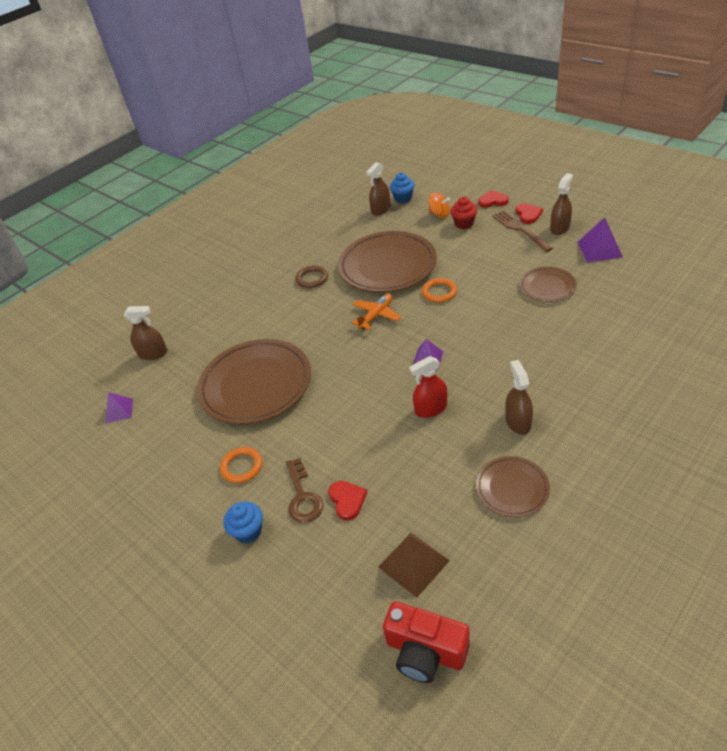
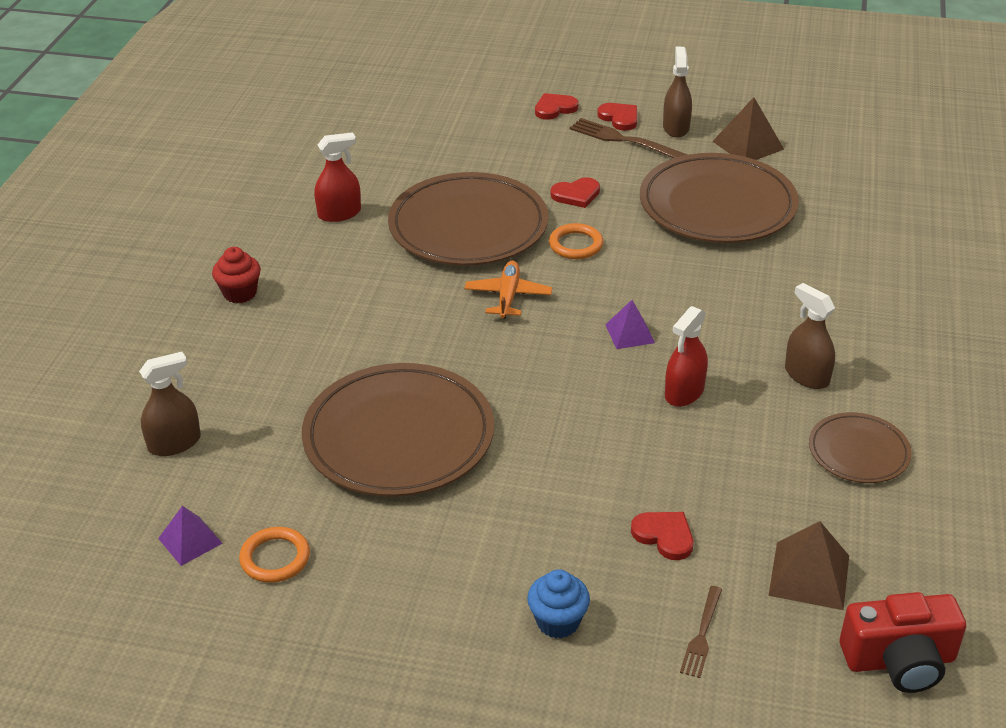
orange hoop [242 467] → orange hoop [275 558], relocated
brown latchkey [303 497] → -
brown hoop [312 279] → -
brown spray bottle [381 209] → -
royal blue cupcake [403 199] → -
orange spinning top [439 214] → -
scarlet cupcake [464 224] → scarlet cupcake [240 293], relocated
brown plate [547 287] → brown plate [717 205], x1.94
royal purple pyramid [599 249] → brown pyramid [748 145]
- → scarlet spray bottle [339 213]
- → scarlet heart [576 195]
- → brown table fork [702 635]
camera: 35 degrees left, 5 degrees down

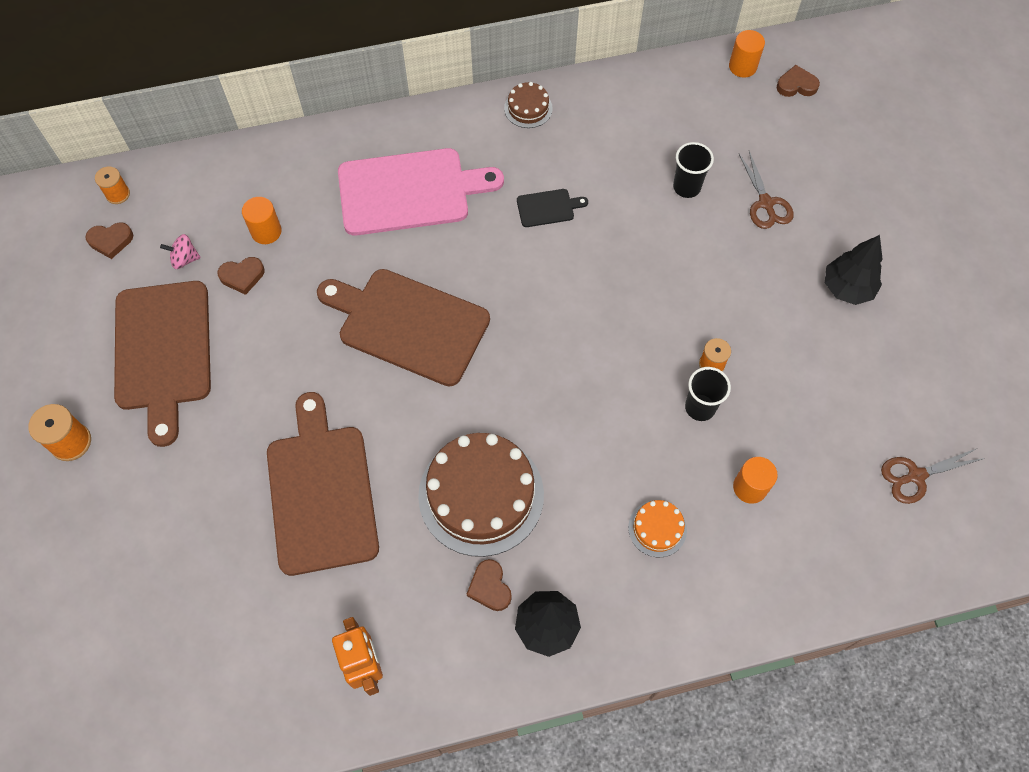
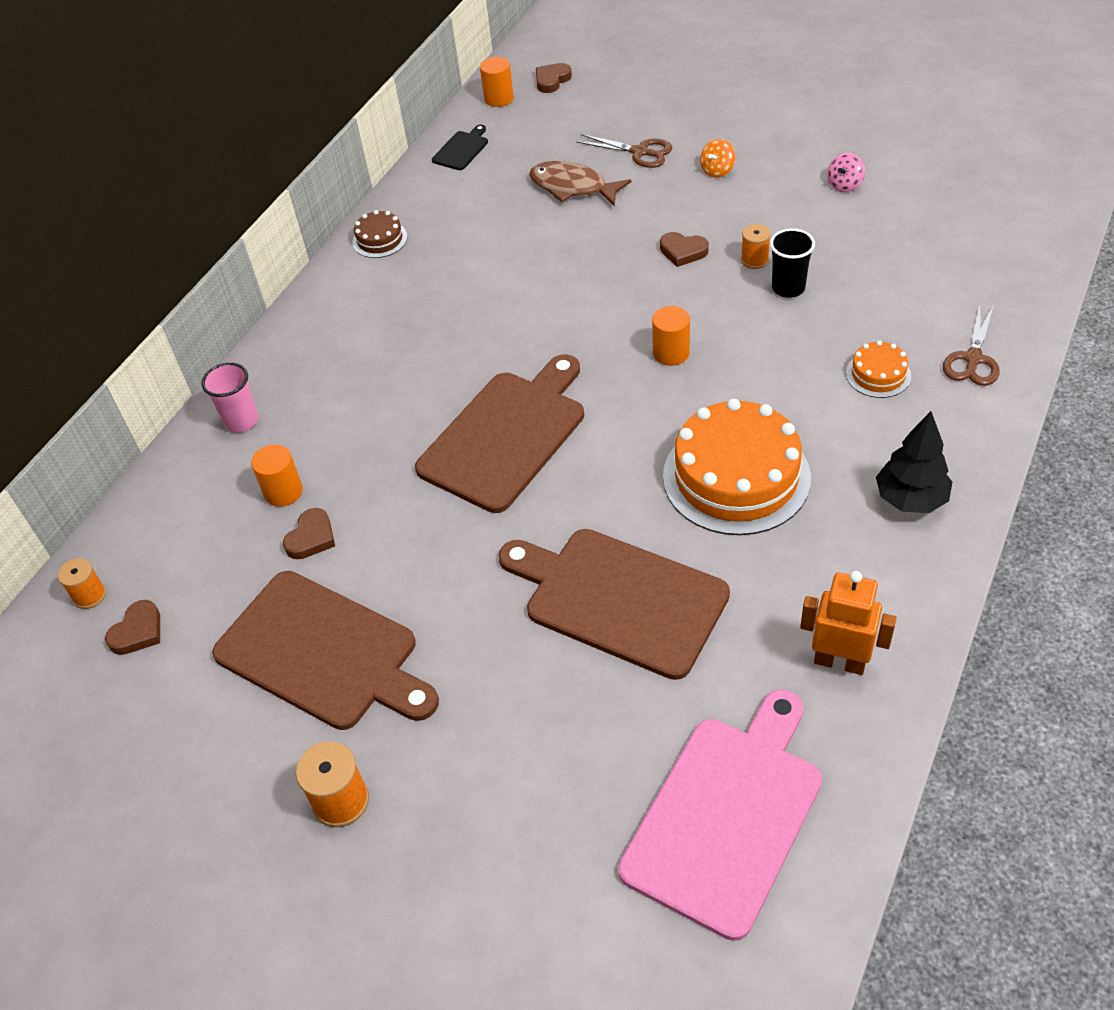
rose-pink spinning top [185 259] → rose-pink spinning top [844 185], relocated
brown bread board [408 324] → brown bread board [506 436], 150 degrees clockwise
rose-pink bread board [410 192] → rose-pink bread board [727 816], relocated
brown cake [481 495] → orange cake [736 477]
brown heart [490 587] → brown heart [683 251], relocated
ebony bread board [548 208] → ebony bread board [462 149], relocated
ebony beaker [686 187] → brown fish figure [573 187]
orange cylinder [750 487] → orange cylinder [671 353], relocated
ebony fir tree [847 288] → -
brown shears [915 476] → brown shears [973 359], relocated
- → rose-pink beaker [241 421]
- → orange spinning top [717 170]
camera: 45 degrees left, 15 degrees down

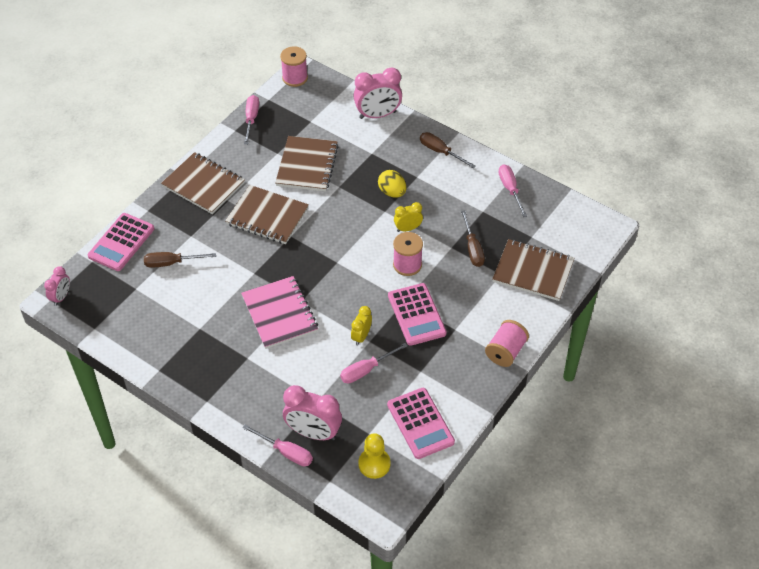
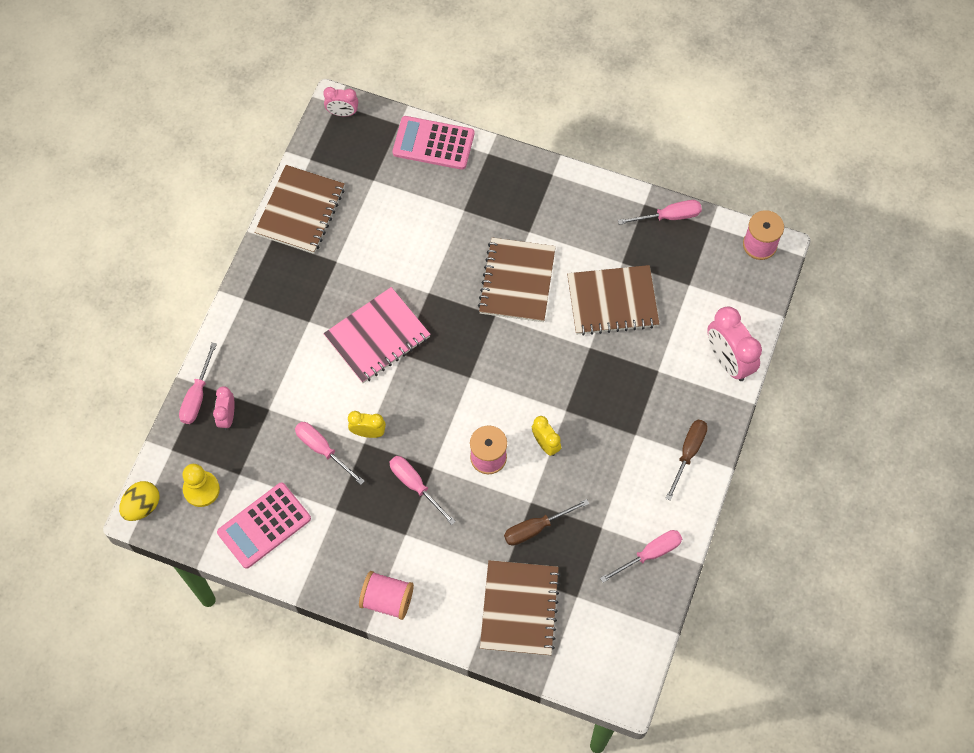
brown screwdriver [171 263] → -
brown notepad [203 185] → brown notepad [301 211], relocated
rose-pink clock [313 433] → rose-pink clock [227 417], x0.56
golden toy egg [392 192] → golden toy egg [142 506], relocated
rose-pink calculator [416 315] → rose-pink screwdriver [415 485]
camera: 75 degrees right, 15 degrees up

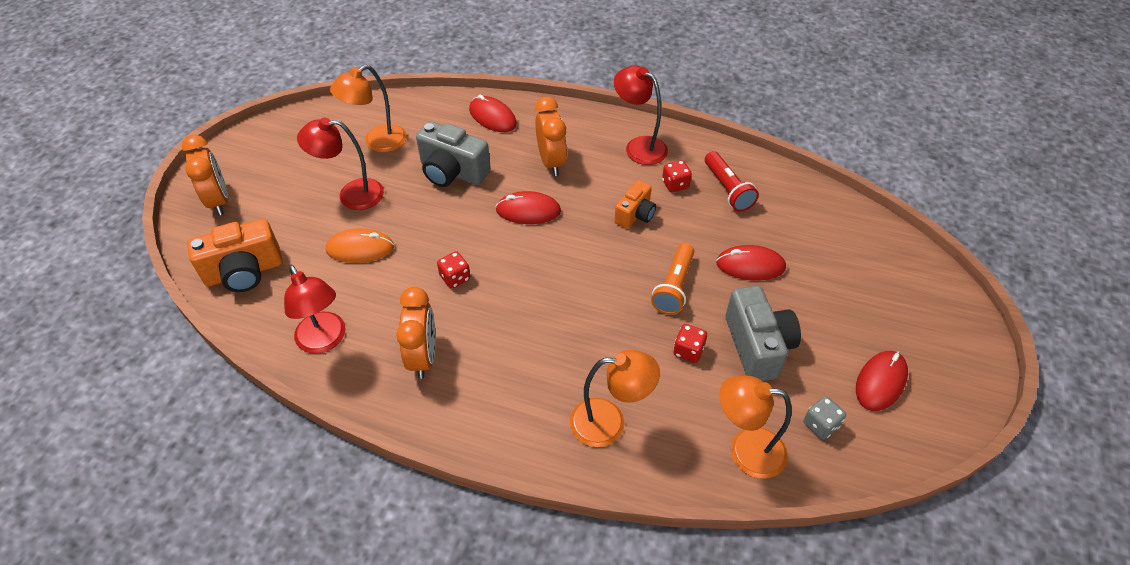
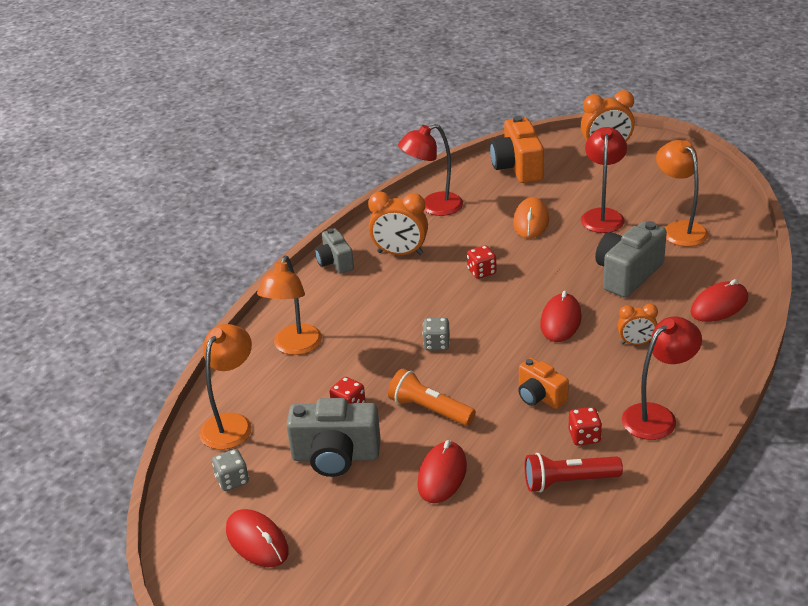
orange clock [551 162] → orange clock [636 343], x0.60
- → ash-grey compact camera [335 262]
- → ash-grey die [436 344]
camera: 105 degrees right, 15 degrees down

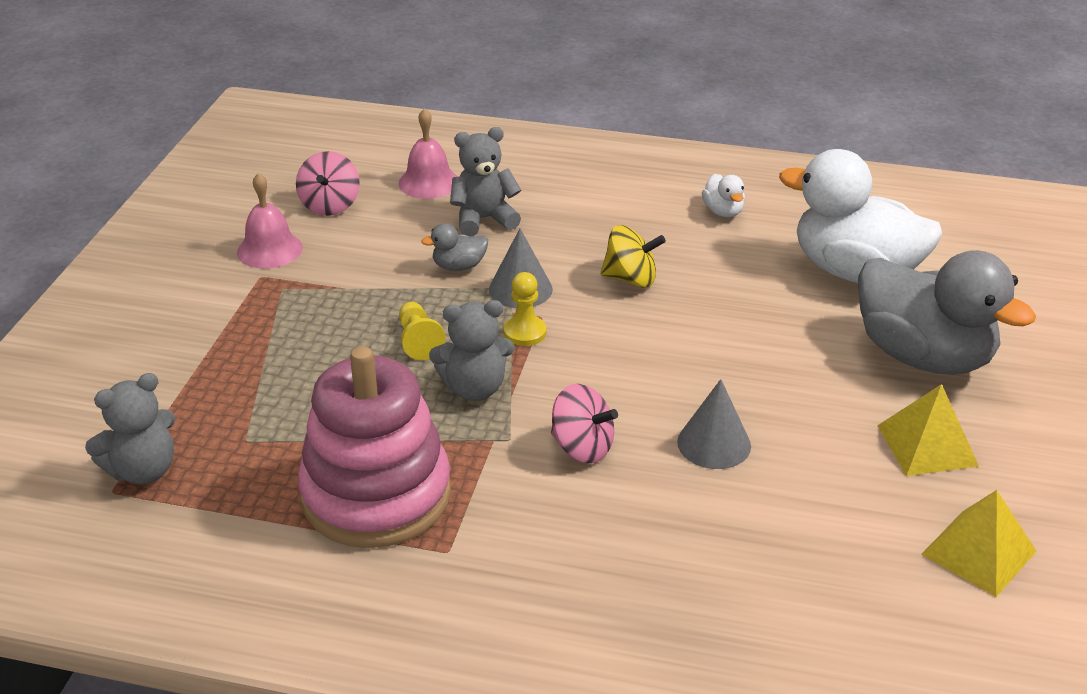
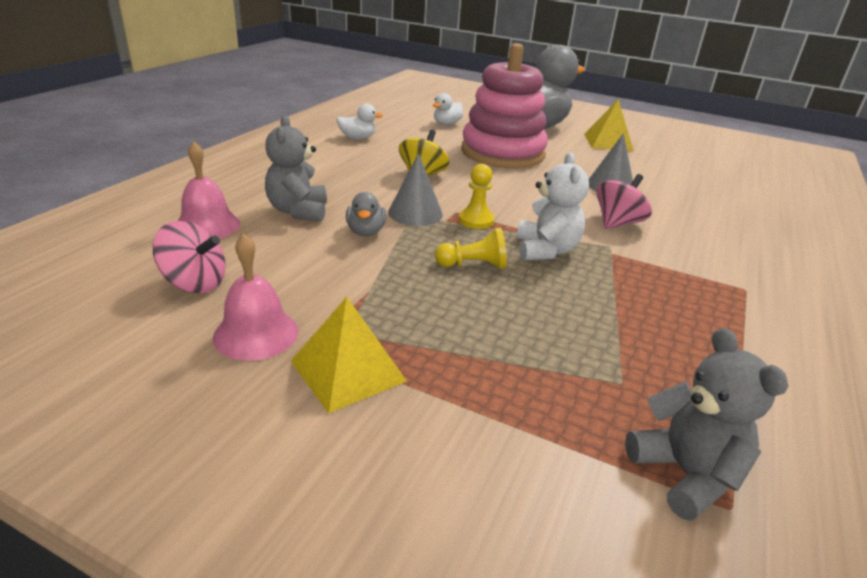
rose-pink ring stacker [376 495] → rose-pink ring stacker [502 153], relocated
ash-grey stuffed bear [474 388] → pure white stuffed bear [546 250]
pure white rubber duck [855 272] → pure white rubber duck [447 124], x0.41
golden pyramid [978 552] → golden pyramid [348 371], relocated
camera: 80 degrees left, 5 degrees down

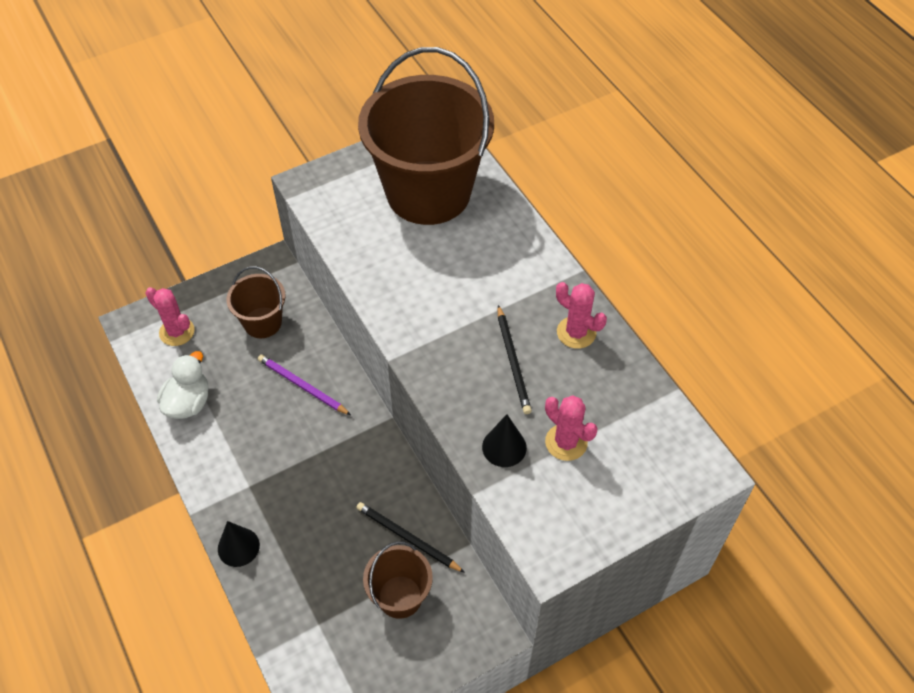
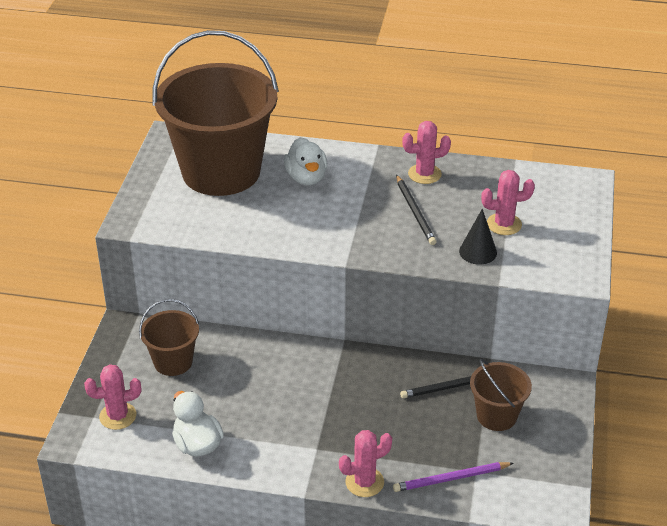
ebony solid cone [238 547] → rose-pink saguaro cactus [364 482]
royal purple lead pencil [302 386] → royal purple lead pencil [451 479], relocated
ebony lead pencil [513 362] → ebony lead pencil [415 212], 45 degrees clockwise
- → pure white rubber duck [306 178]
camera: 50 degrees left, 15 degrees down

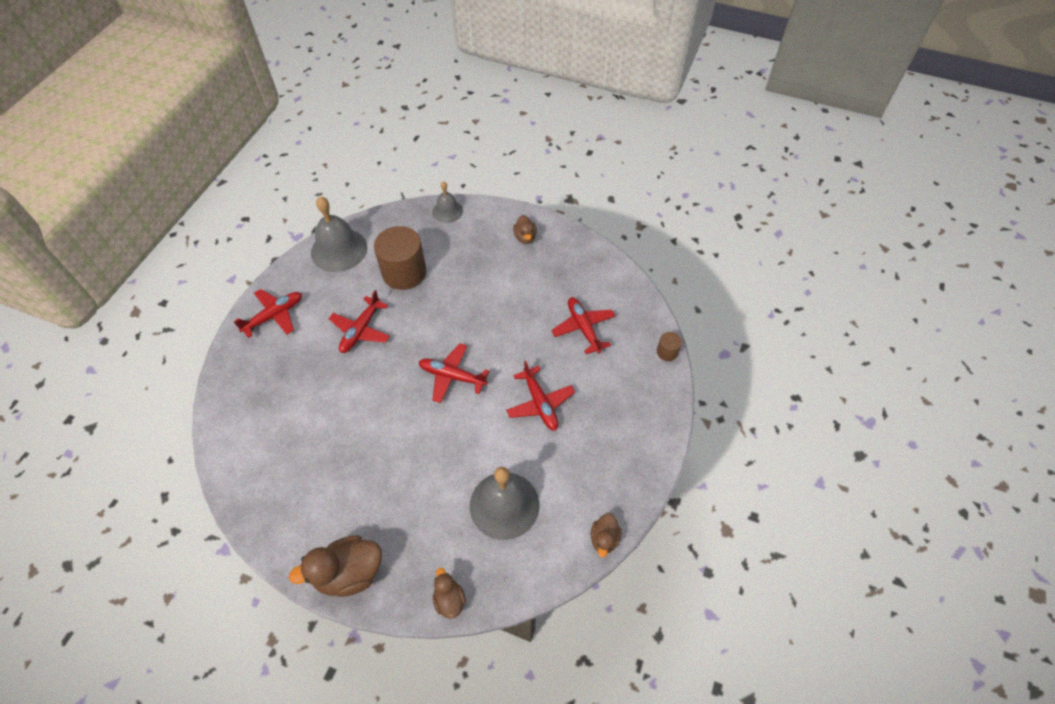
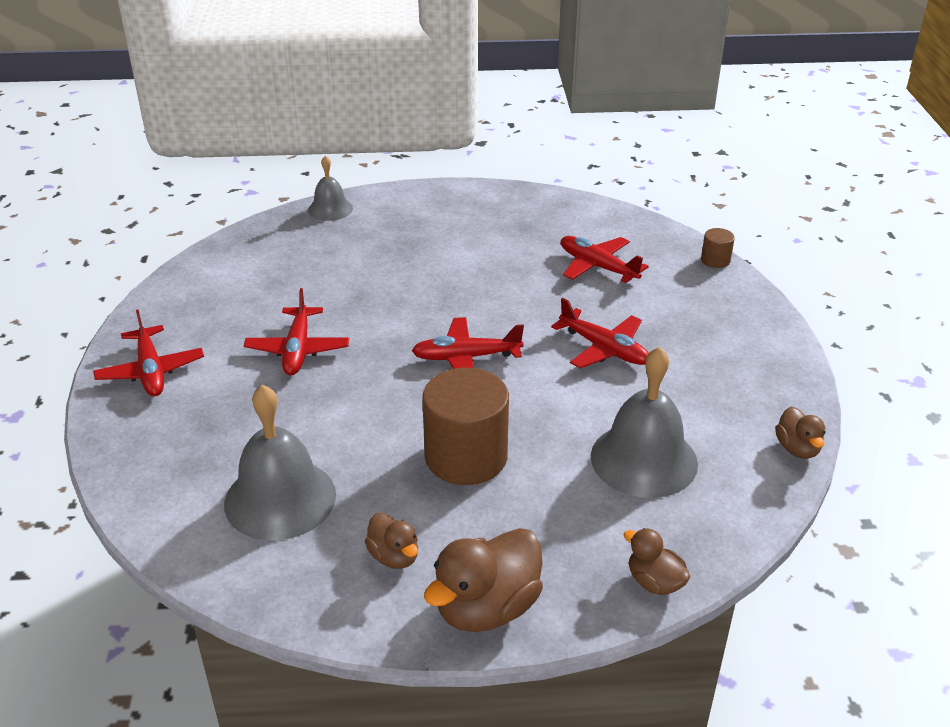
scarlet aeroplane [274 315] → scarlet aeroplane [151 371], 135 degrees clockwise
ash-grey bell [339 249] → ash-grey bell [280 498], relocated
brown cylinder [404 272] → brown cylinder [466 457], relocated
brown rubber duck [525 237] → brown rubber duck [394 556], relocated
camera: 25 degrees left, 20 degrees down

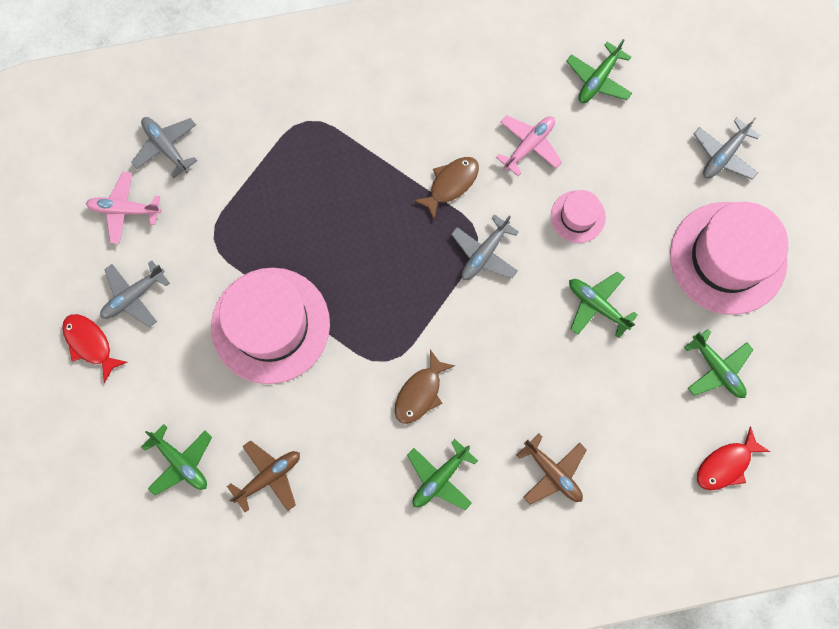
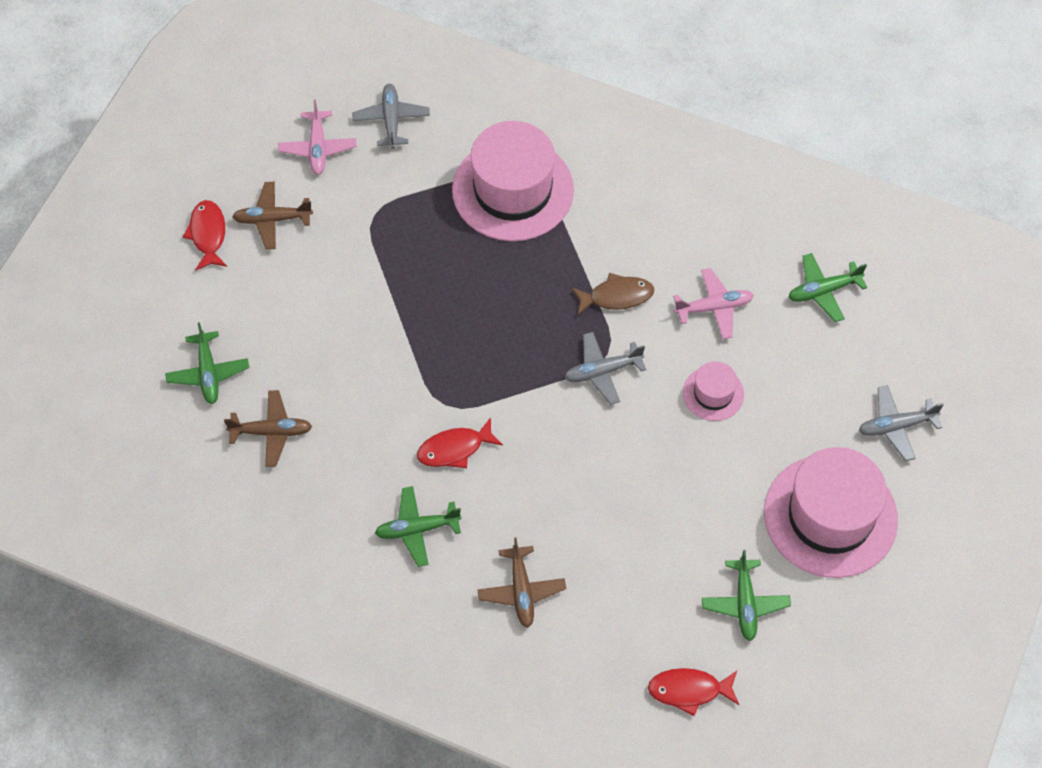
rose-pink aeroplane [124 210] → rose-pink aeroplane [318 148], 135 degrees counterclockwise
ash-grey aeroplane [134 296] → brown aeroplane [272 219]
rose-pink tall hat [270 325] → rose-pink tall hat [513 190], relocated
brown fish figure [420 393] → scarlet fish figure [454 449]
green aeroplane [597 305] → -
camera: 35 degrees right, 15 degrees down

